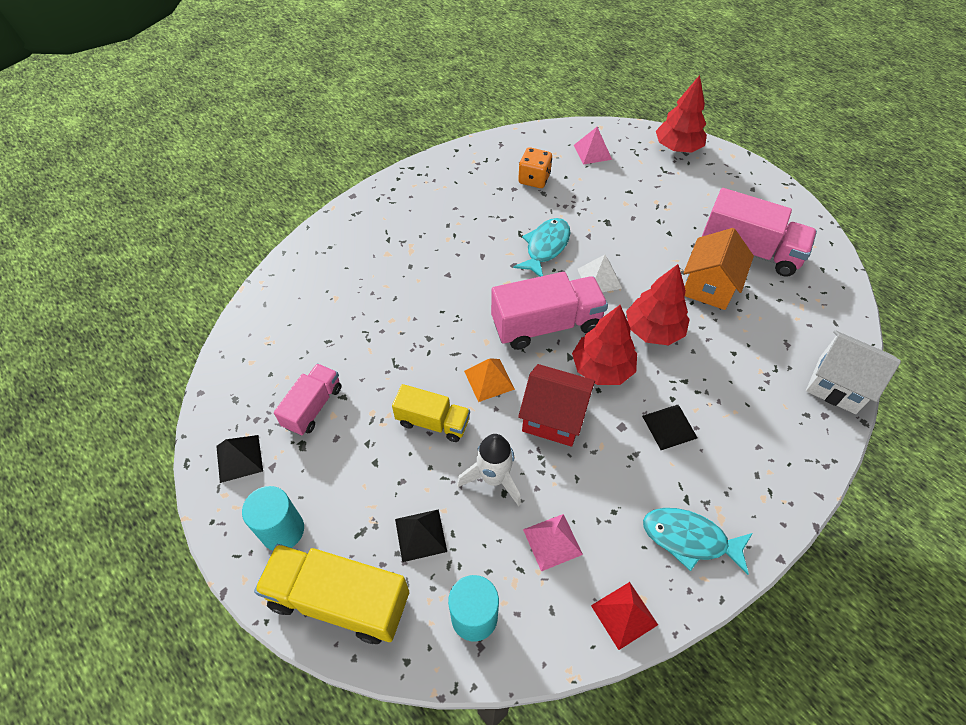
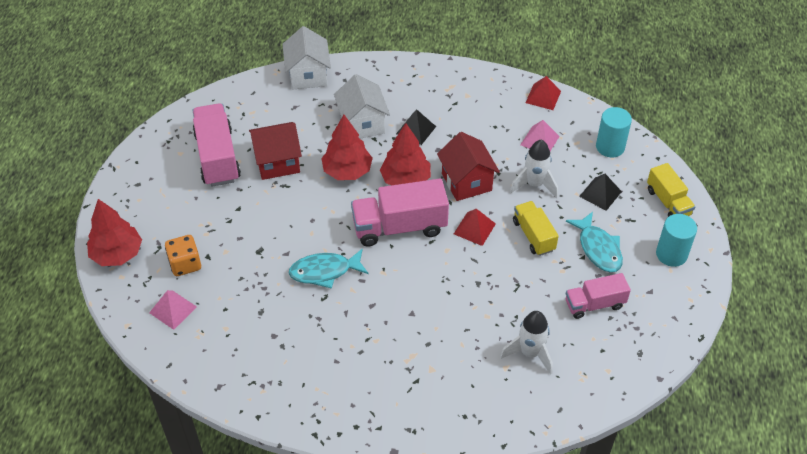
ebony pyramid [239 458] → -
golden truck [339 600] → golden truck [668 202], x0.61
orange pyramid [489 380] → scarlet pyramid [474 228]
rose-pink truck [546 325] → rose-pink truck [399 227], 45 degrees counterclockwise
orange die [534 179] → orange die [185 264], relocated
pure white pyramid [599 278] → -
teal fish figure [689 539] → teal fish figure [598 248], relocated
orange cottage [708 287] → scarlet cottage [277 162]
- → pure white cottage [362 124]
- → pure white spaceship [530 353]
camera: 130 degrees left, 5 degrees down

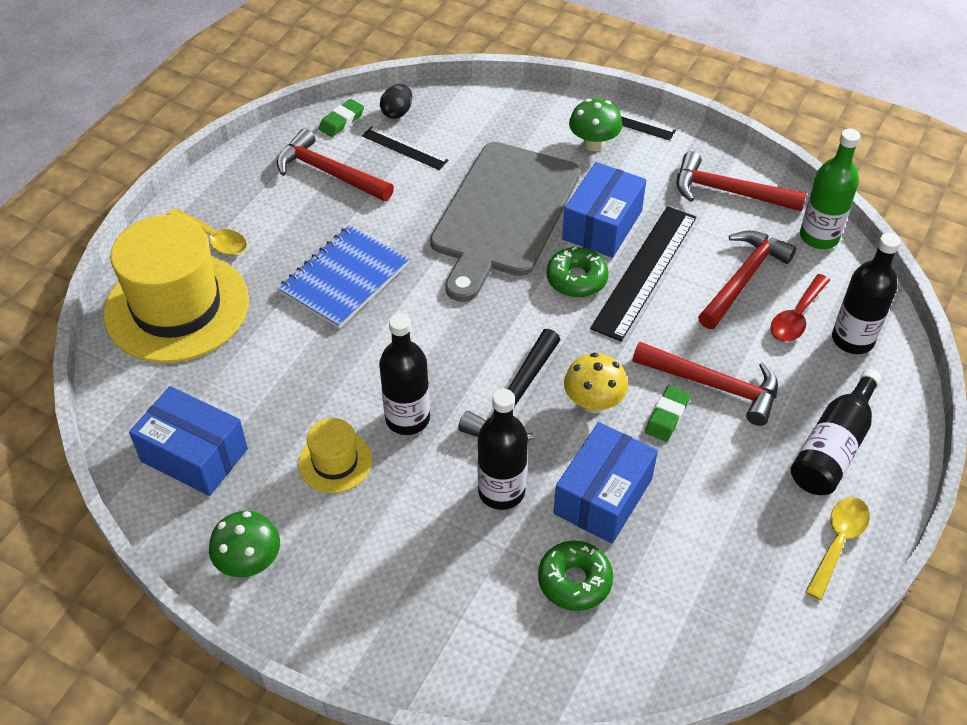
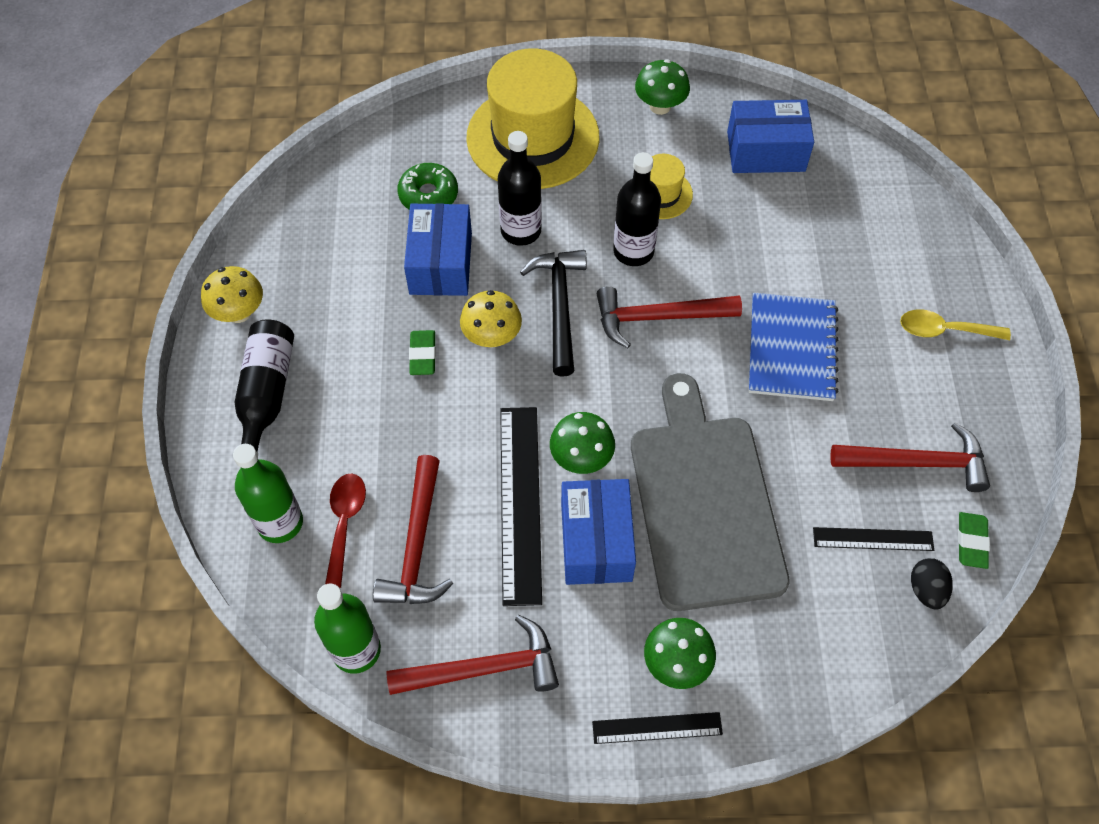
golden tall hat [177 307] → golden tall hat [533 137], relocated
green glazed donut [576 279] → green toadstool [581 458]
scarlet hammer [714 385] → scarlet hammer [658 318], relocated
golden tablespoon [838 542] → golden toadstool [239 313]
ebony drink bottle [852 339] → green drink bottle [280 522]
camera: 150 degrees right, 10 degrees up

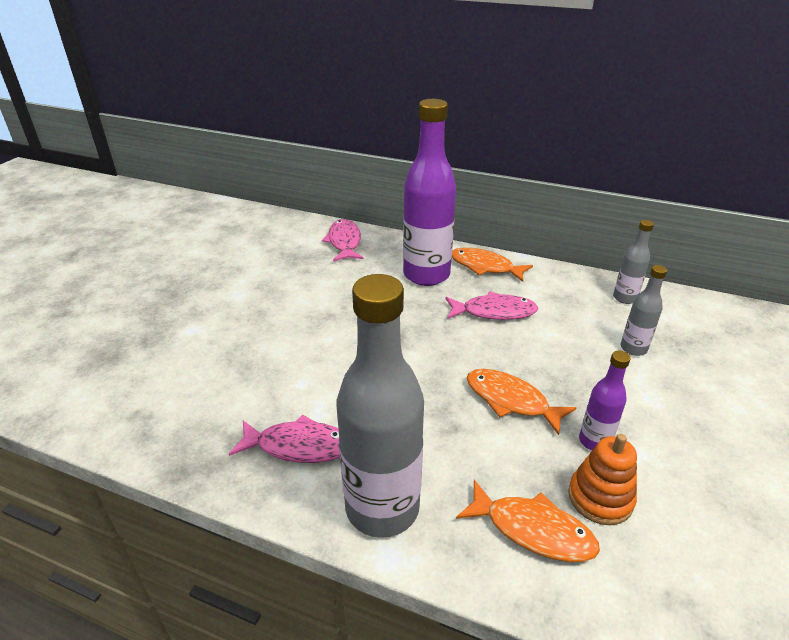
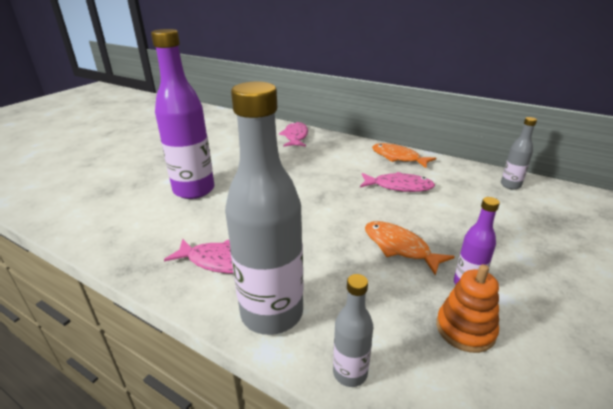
royal purple drink bottle [426 275] → royal purple drink bottle [194 190], relocated
orange fish figure [532 530] → -
ash-grey drink bottle [633 348] → ash-grey drink bottle [350 373], relocated
camera: 10 degrees right, 5 degrees down

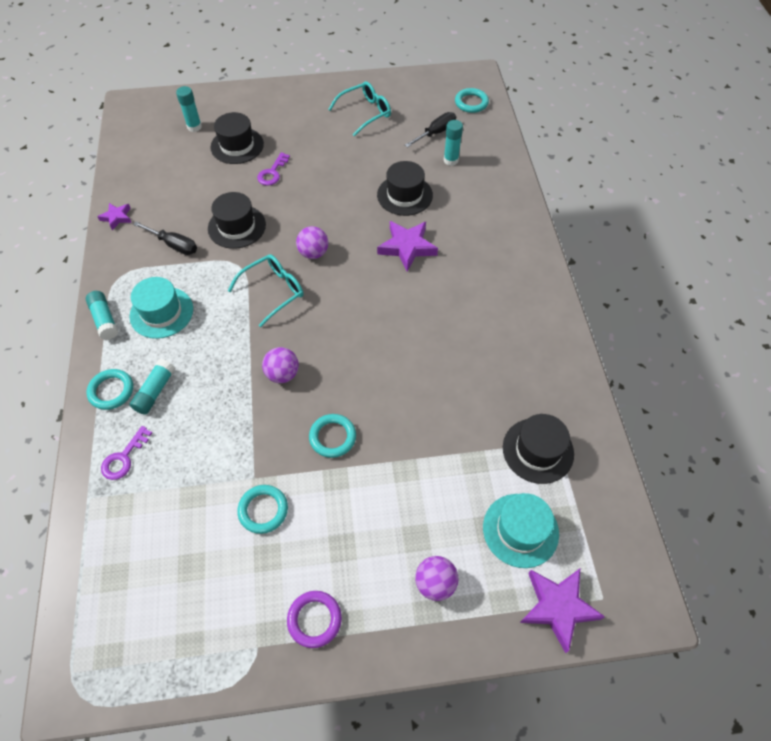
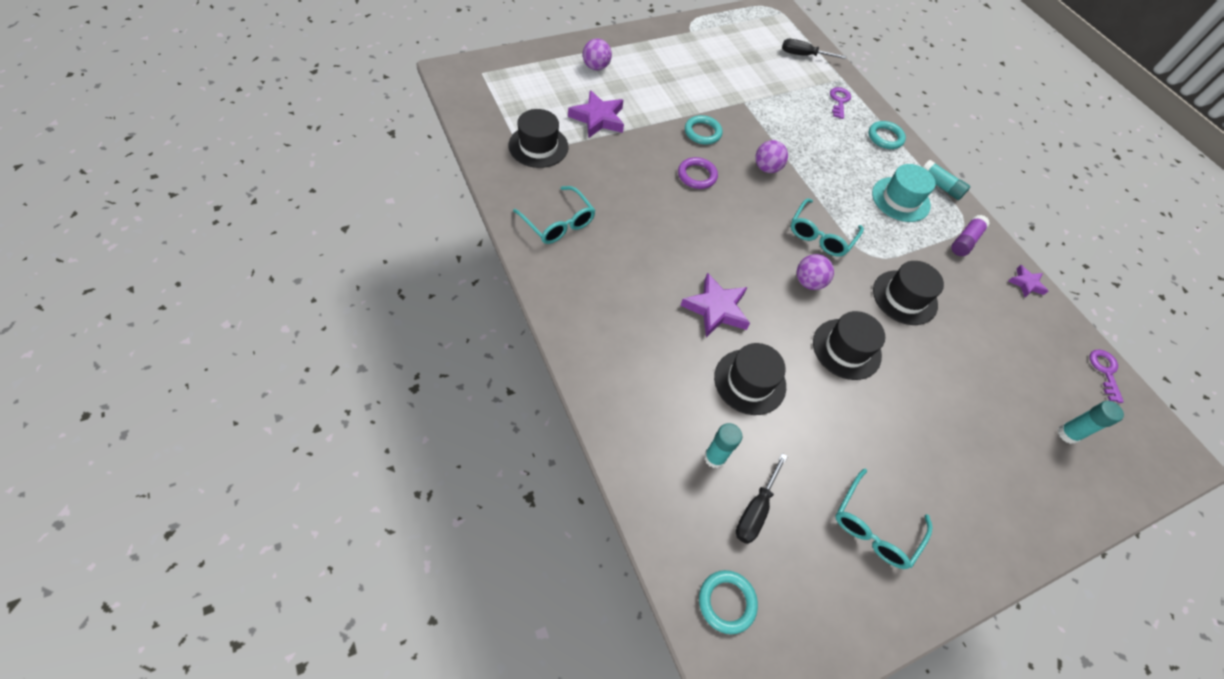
teal stick of glue [155 391] → -
ebony screwdriver [174 245] → ebony screwdriver [803 55], relocated
ebony tall hat [237 146] → ebony tall hat [846 349], relocated
teal hoop [263 510] → -
royal purple latchkey [272 173] → royal purple latchkey [1105 371], relocated
royal purple hoop [314 619] → royal purple hoop [697 175], relocated
teal tall hat [520 530] → -
royal purple star [558 607] → royal purple star [598 118], relocated
- → teal spectacles [558 223]
- → royal purple stick of glue [965 241]
camera: 155 degrees right, 0 degrees up

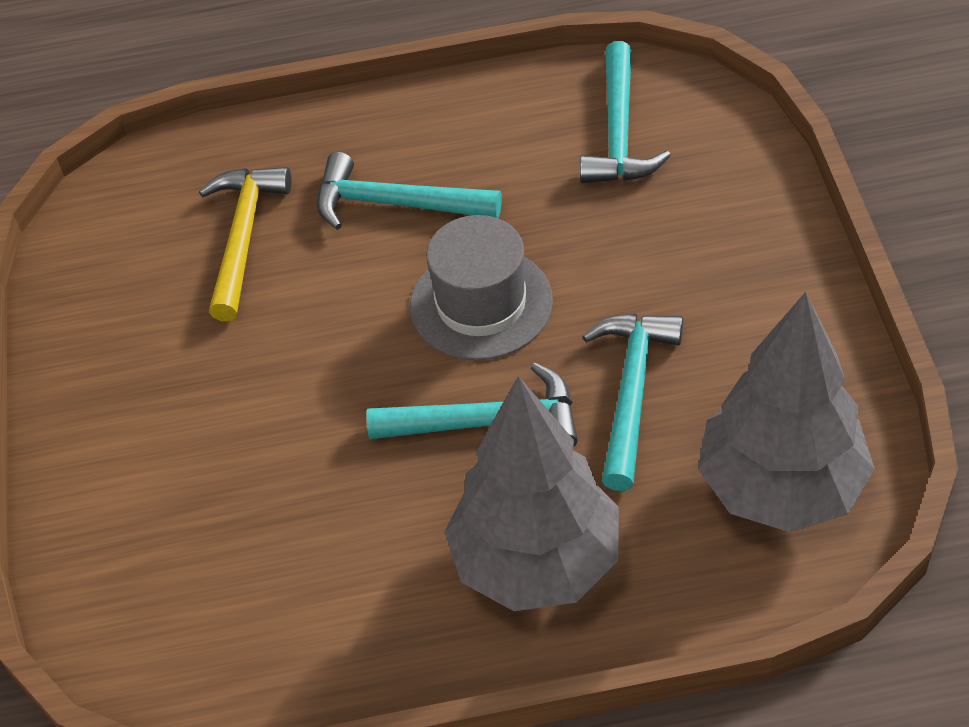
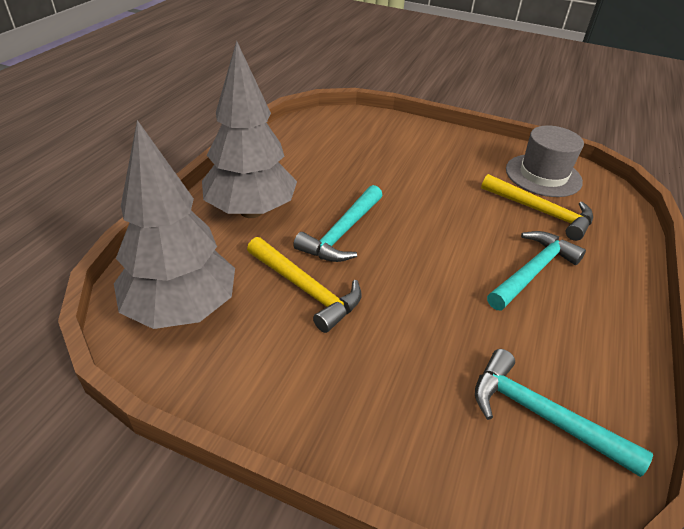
ash-grey tall hat [481 303] → ash-grey tall hat [543 175], relocated
teal hammer [631 392] → golden hammer [306 289]
camera: 115 degrees right, 10 degrees down

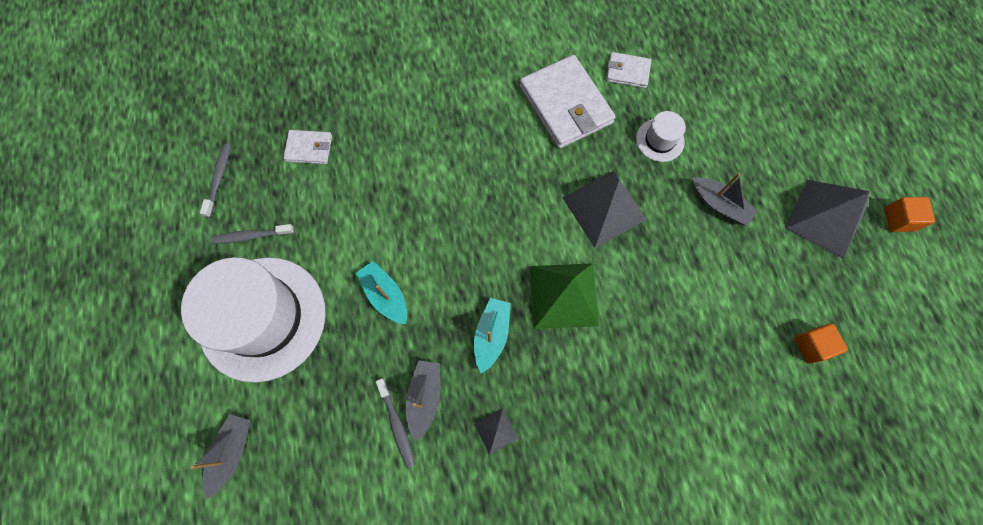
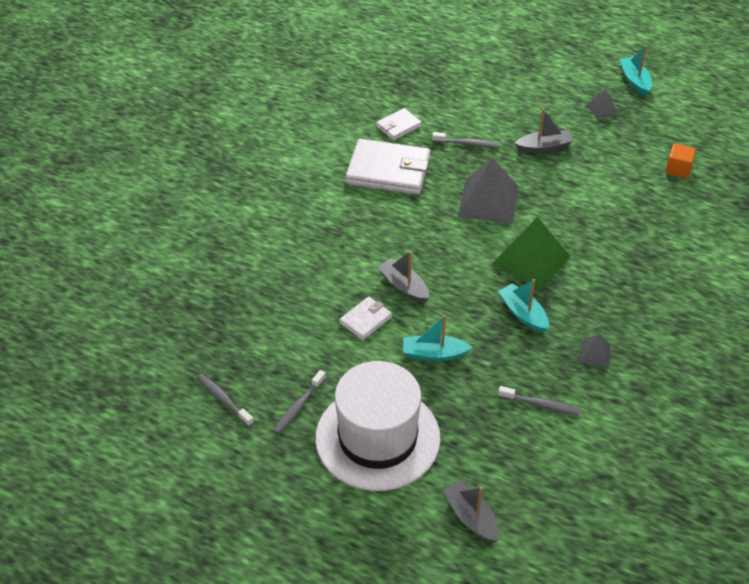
pure white card wallet [309 148] → pure white card wallet [365 320], relocated
ash-grey toy boat [424 398] → ash-grey toy boat [404 287], relocated
pure white tall hat [660 140] → ash-grey toothbrush [467 144]
ash-grey pyramid [825 218] → ash-grey pyramid [602 109], x0.48
orange block [898 219] → teal toy boat [635 81]
camera: 50 degrees left, 25 degrees down

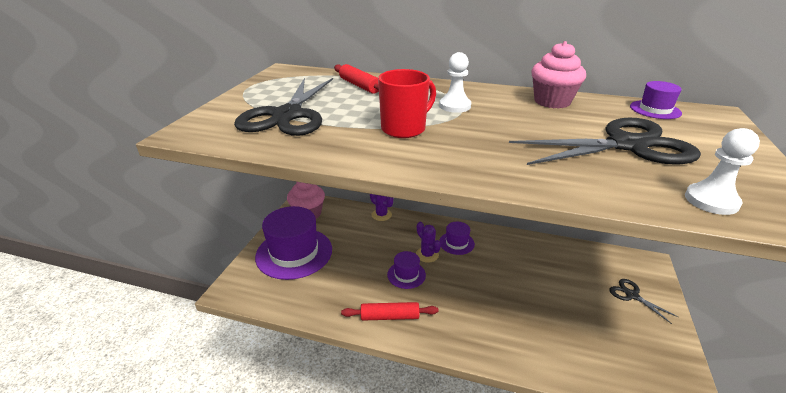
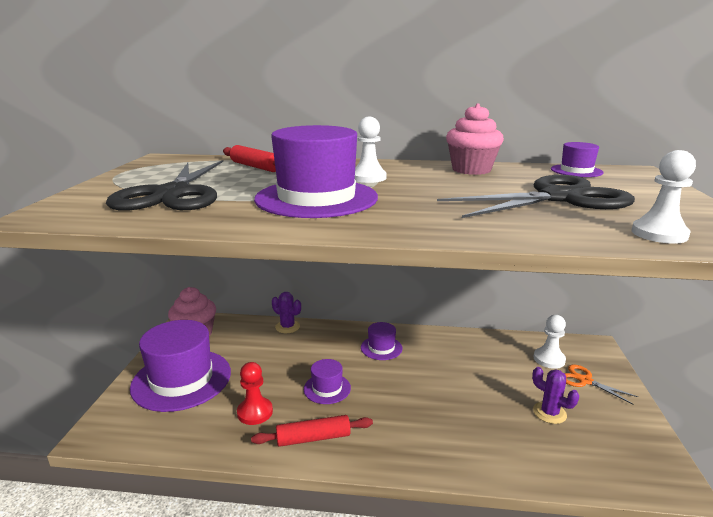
scarlet coffee mug [404 129] → royal purple tall hat [316 198]
royal purple saguaro cactus [427 255] → royal purple saguaro cactus [549 413], relocated
ebony shears [632 295] → orange shears [585 381]
- → scarlet chess pawn [255 412]
- → pure white chess pawn [549 359]
camera: 10 degrees left, 10 degrees down

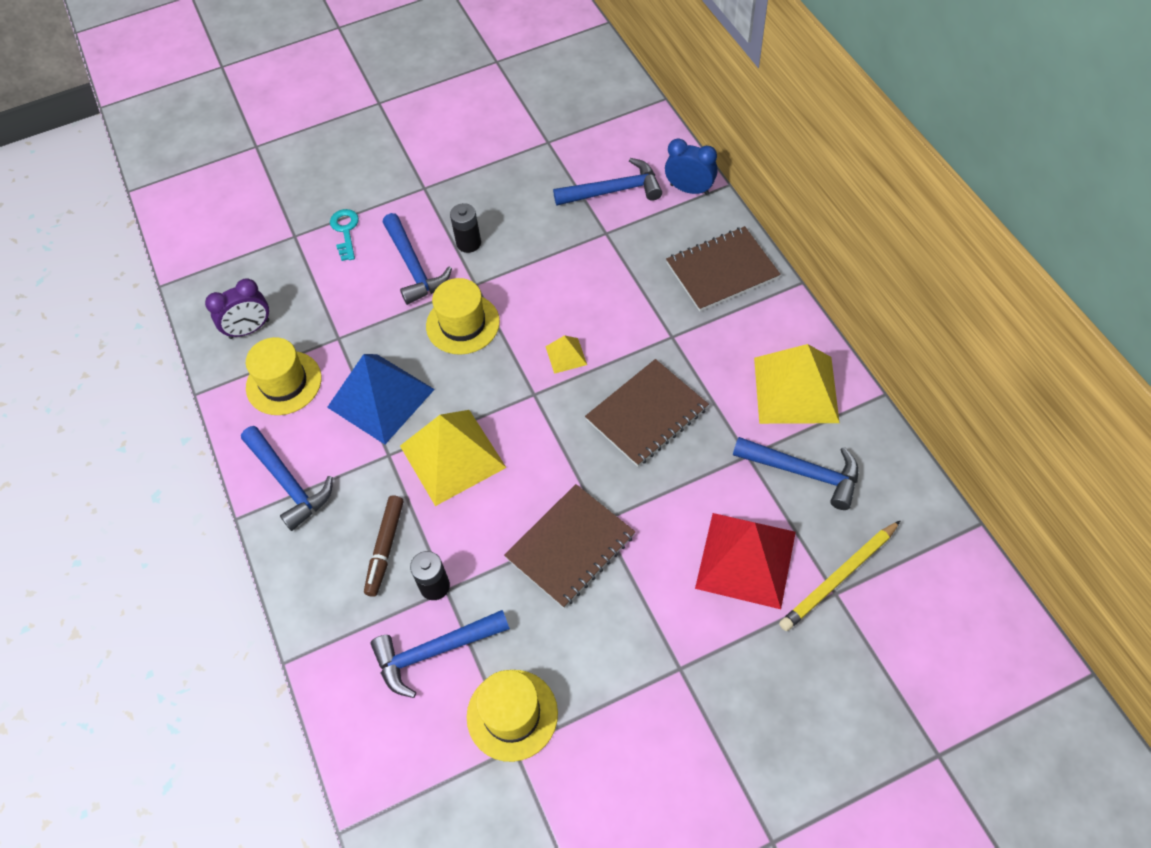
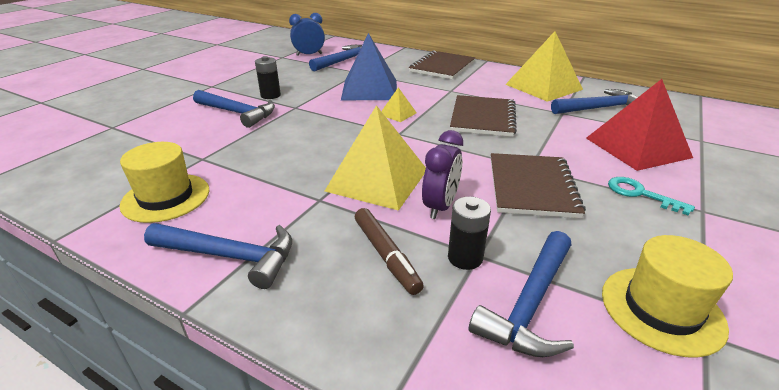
royal purple clock [249 329] → royal purple clock [440 206], relocated
royal blue pyramid [380 398] → royal blue pyramid [369 89], relocated
teal latchkey [345 231] → teal latchkey [640 194], relocated
golden tall hat [463 324] → -
royal blue clock [689 189] → royal blue clock [309 54], relocated
golden lead pencil [839 577] → -
camera: 40 degrees left, 25 degrees down

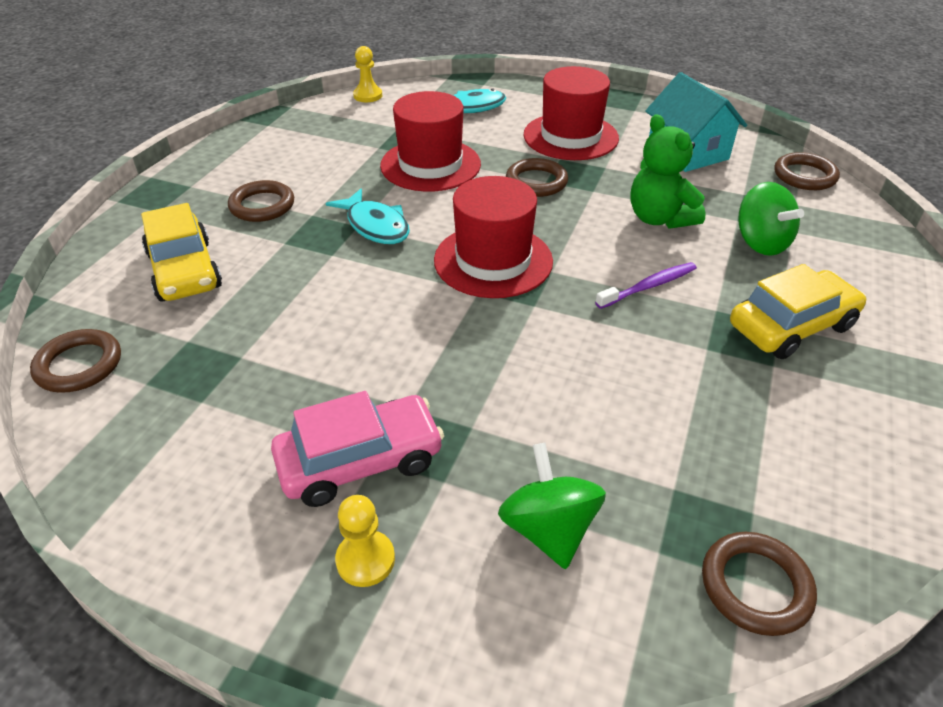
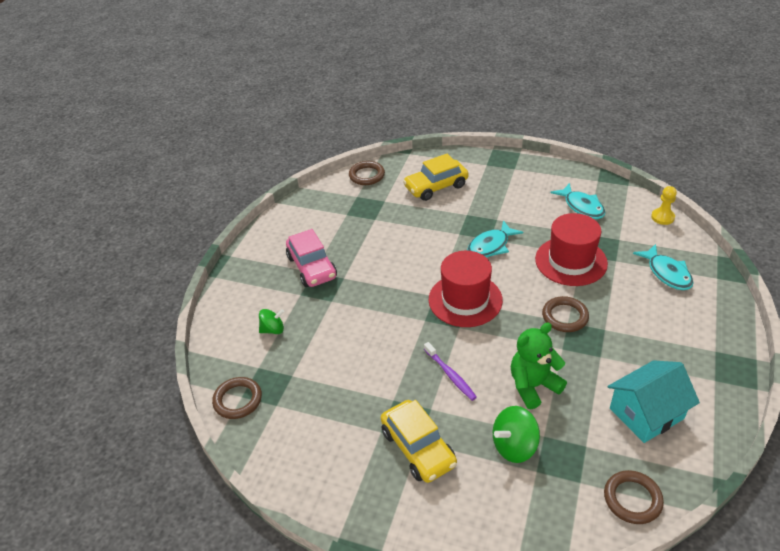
brown hoop [262 205] → -
golden chess pawn [365 560] → -
green spinning top [548 529] → green spinning top [273 330], x0.66
scarlet tall hat [570 136] → -
- → teal fish figure [582 207]
camera: 90 degrees right, 0 degrees up

